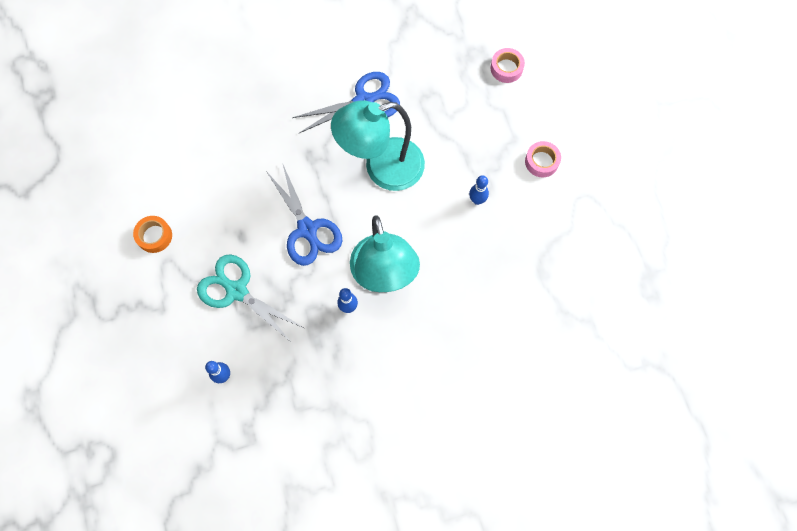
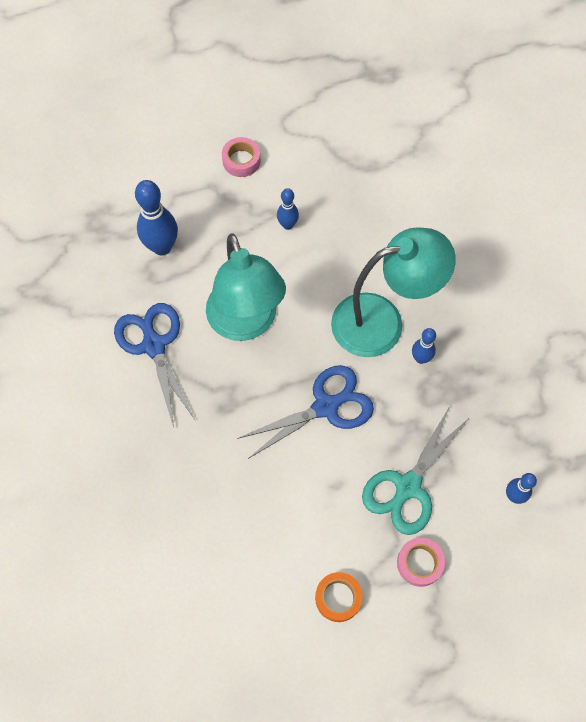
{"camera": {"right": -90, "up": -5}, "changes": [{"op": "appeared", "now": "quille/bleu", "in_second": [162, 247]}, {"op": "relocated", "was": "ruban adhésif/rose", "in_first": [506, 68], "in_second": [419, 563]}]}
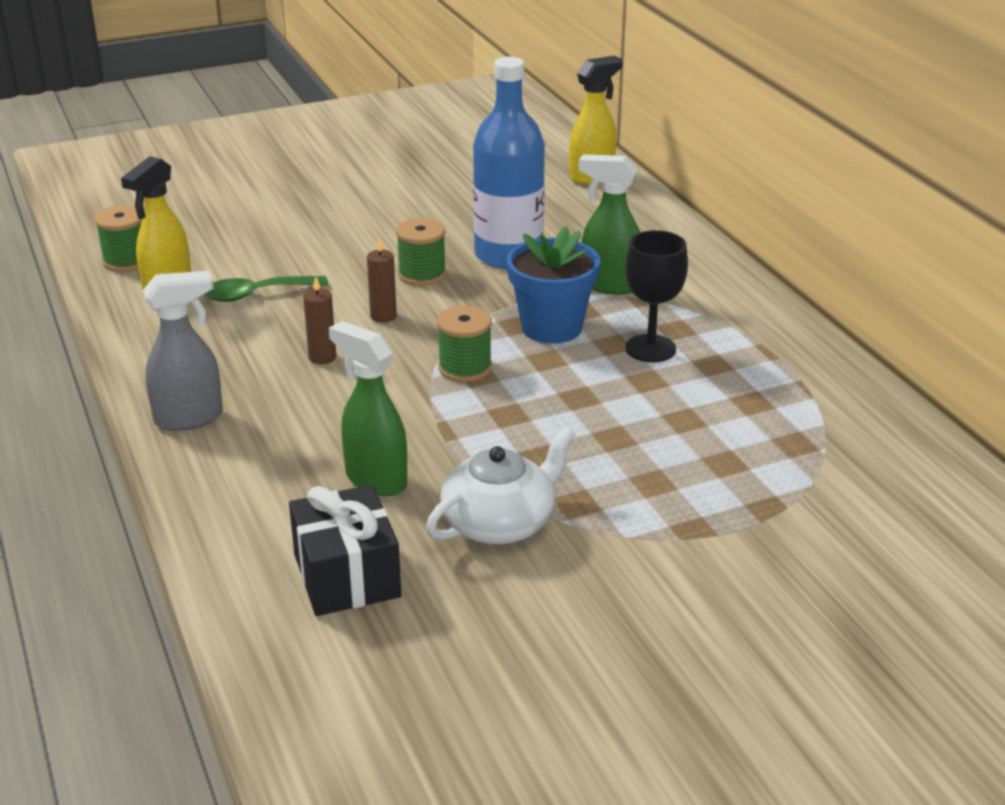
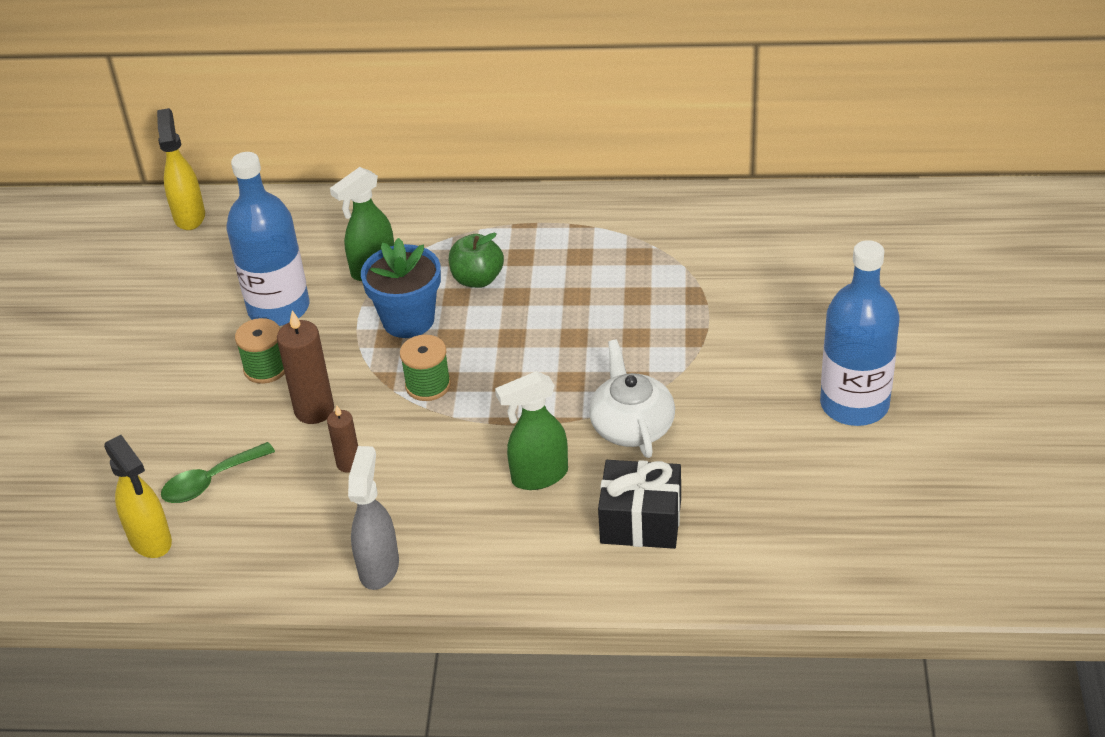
{"camera": {"right": -60, "up": 10}, "changes": [{"op": "spun", "was": "cuillère/vert", "in_first": [256, 294], "in_second": [210, 481], "clockwise": 45}, {"op": "size", "was": "bougie/marron", "in_first": [383, 316], "in_second": [314, 410], "ratio": 1.67}, {"op": "exchanged", "was": "verre à pied/noir", "now": "pomme/vert", "in_first": [650, 348], "in_second": [477, 279]}, {"op": "appeared", "now": "bouteille/bleu", "in_second": [854, 404]}, {"op": "missing", "was": "bobine/vert", "in_first": [126, 261]}]}
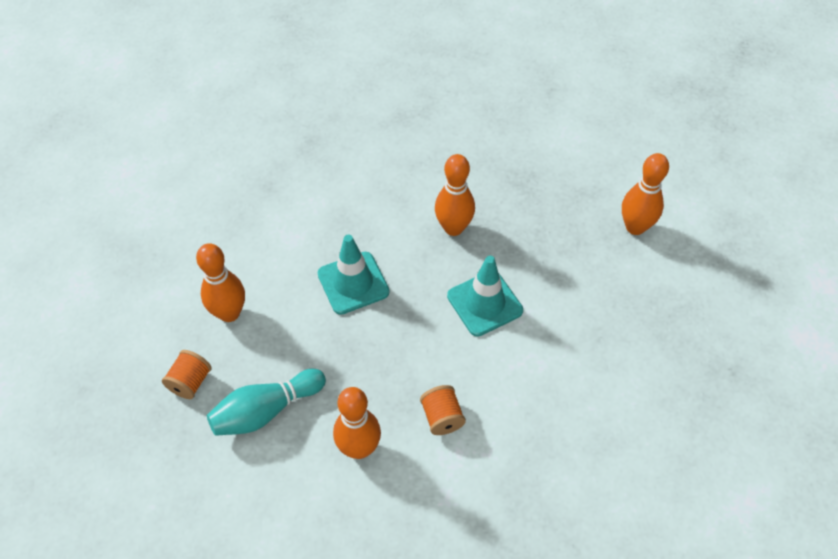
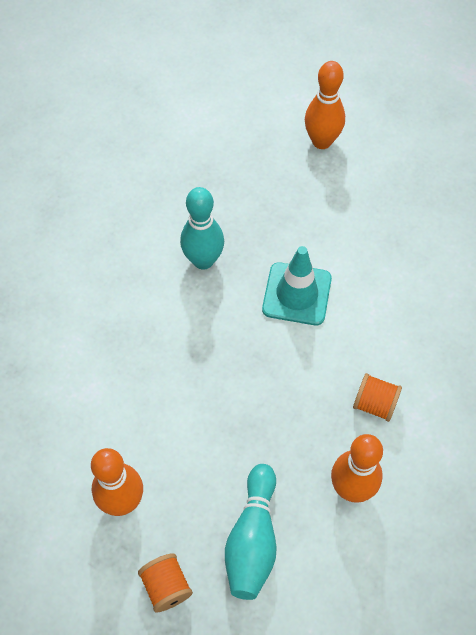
{"camera": {"right": -50, "up": 5}, "changes": [{"op": "colour", "was": "quille/orange", "now": "quille/turquoise", "in_first": [453, 228], "in_second": [203, 260]}, {"op": "missing", "was": "cône de chantier/turquoise", "in_first": [353, 283]}]}
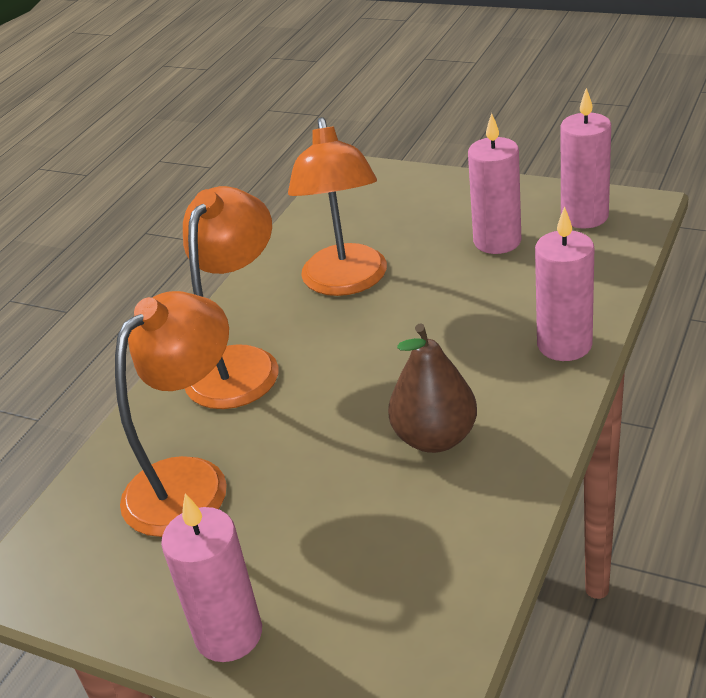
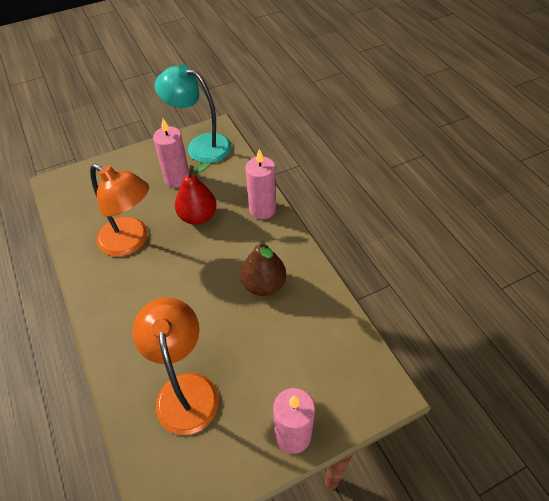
{"camera": {"right": -55, "up": 15}, "changes": [{"op": "exchanged", "was": "bougie/rose", "now": "lampe/turquoise", "in_first": [584, 216], "in_second": [200, 146]}, {"op": "appeared", "now": "poire/rouge", "in_second": [198, 216]}, {"op": "missing", "was": "lampe/orange", "in_first": [241, 364]}]}
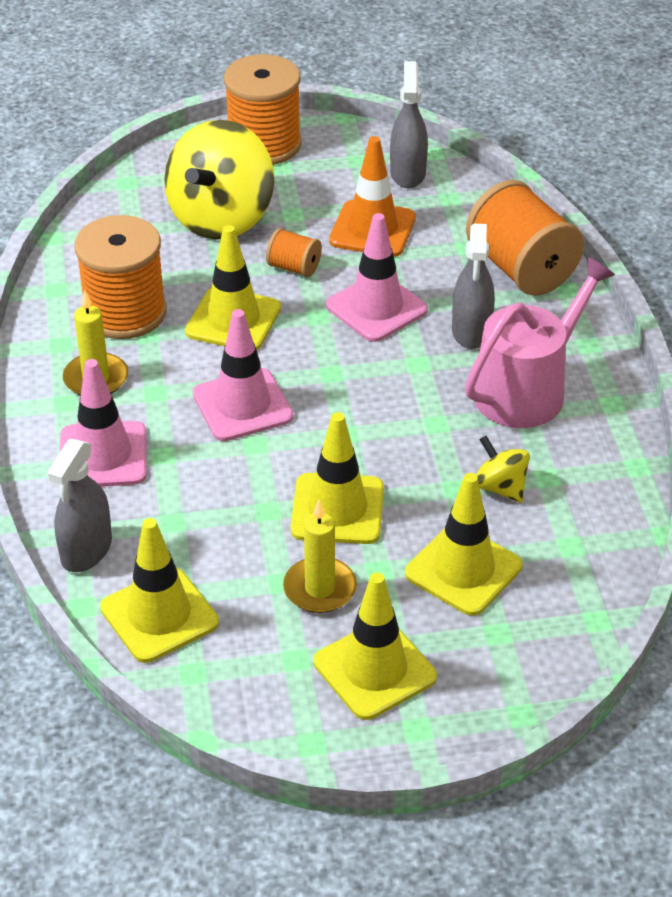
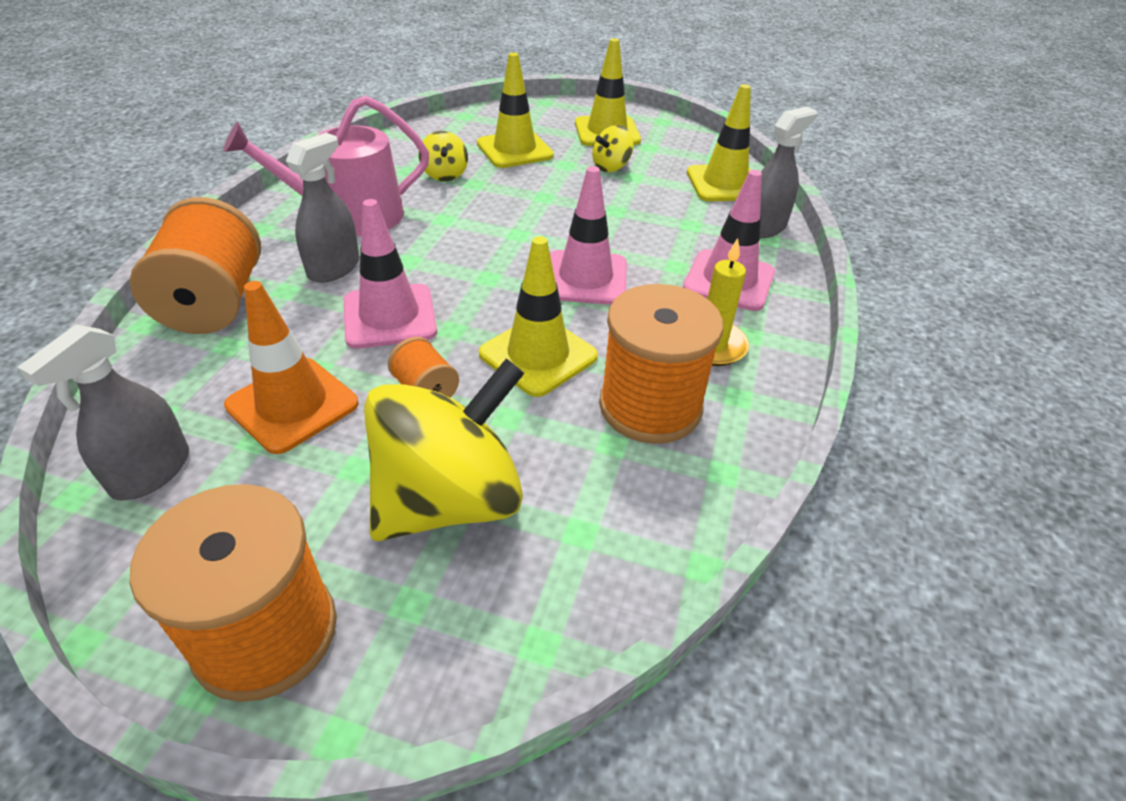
{"camera": {"right": -155, "up": 0}, "changes": [{"op": "exchanged", "was": "bougie/jaune", "now": "toupie/jaune", "in_first": [320, 588], "in_second": [611, 167]}, {"op": "missing", "was": "cône de chantier/jaune", "in_first": [337, 509]}]}
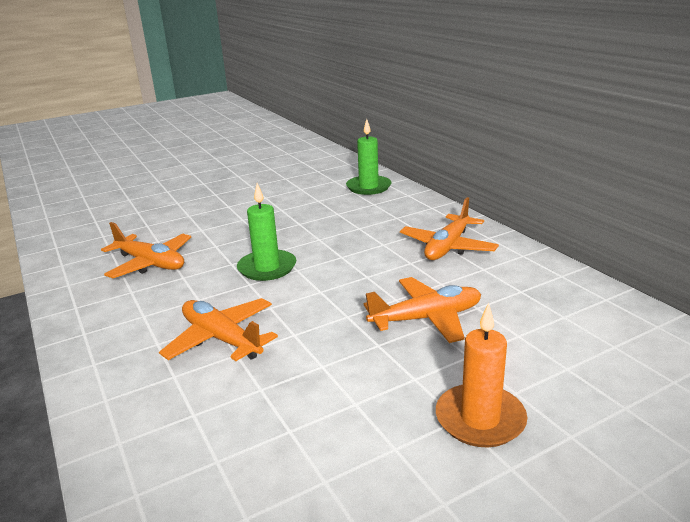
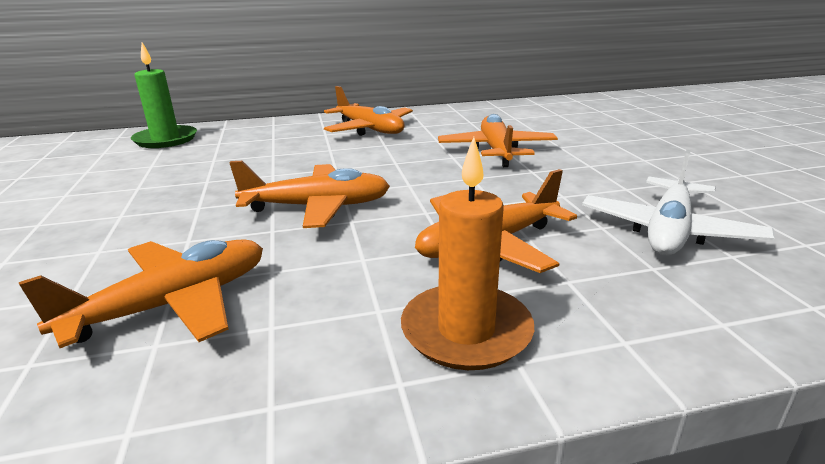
{"camera": {"right": -75, "up": 0}, "changes": [{"op": "exchanged", "was": "bougie/vert", "now": "avion/orange", "in_first": [267, 268], "in_second": [317, 207]}, {"op": "relocated", "was": "bougie/orange", "in_first": [480, 419], "in_second": [466, 331]}, {"op": "appeared", "now": "avion/blanc", "in_second": [668, 231]}]}
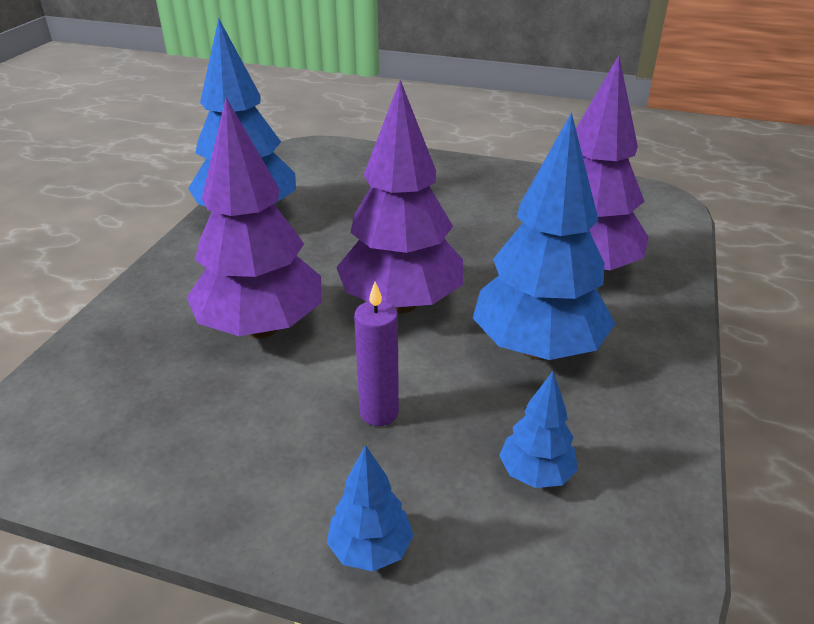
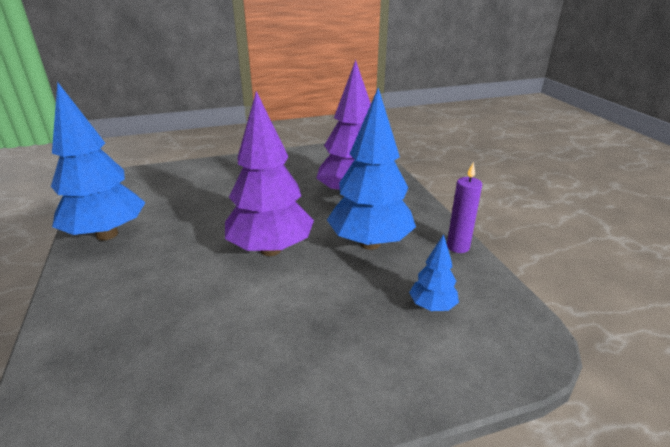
{"camera": {"right": -35, "up": -5}, "changes": [{"op": "relocated", "was": "bougie/violet", "in_first": [379, 413], "in_second": [458, 247]}, {"op": "missing", "was": "arbre/violet", "in_first": [261, 328]}, {"op": "missing", "was": "arbre/bleu", "in_first": [370, 550]}]}
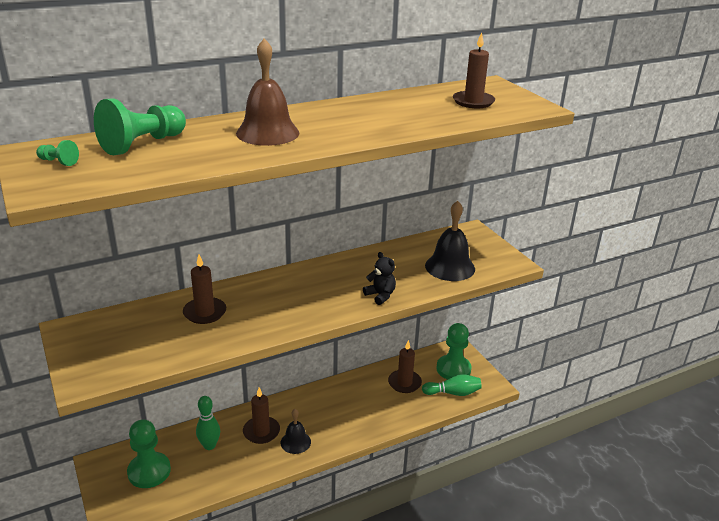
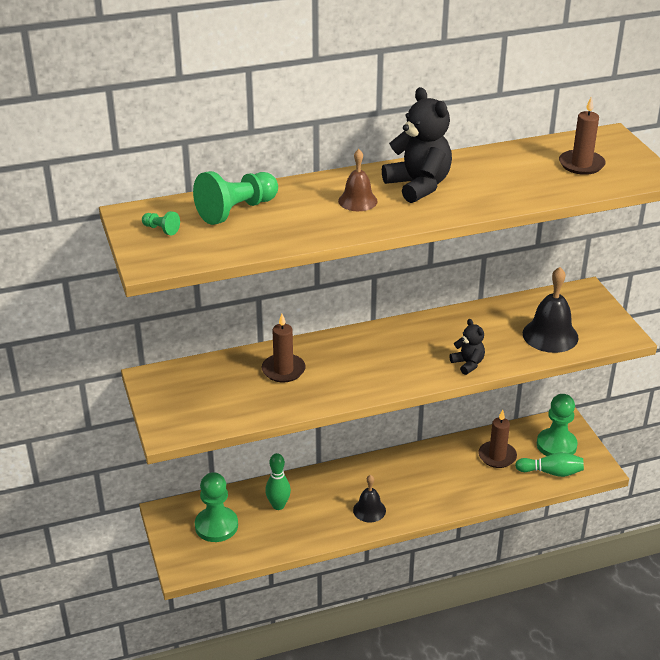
{"camera": {"right": 10, "up": 5}, "changes": [{"op": "size", "was": "cloche/marron", "in_first": [267, 133], "in_second": [357, 201], "ratio": 0.62}, {"op": "appeared", "now": "ours en peluche/noir", "in_second": [418, 186]}, {"op": "missing", "was": "bougie/marron", "in_first": [261, 432]}]}
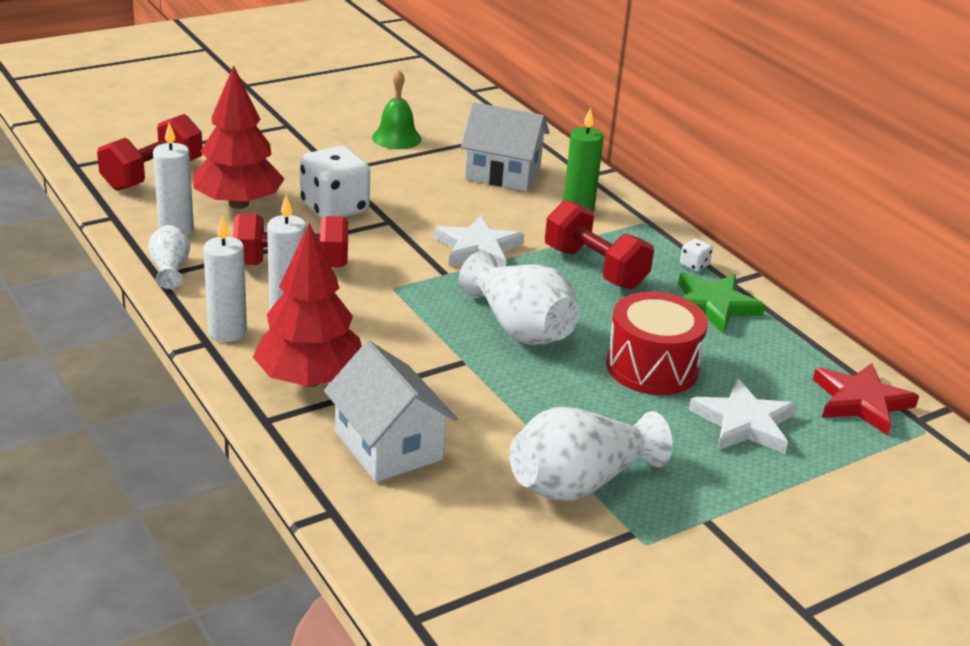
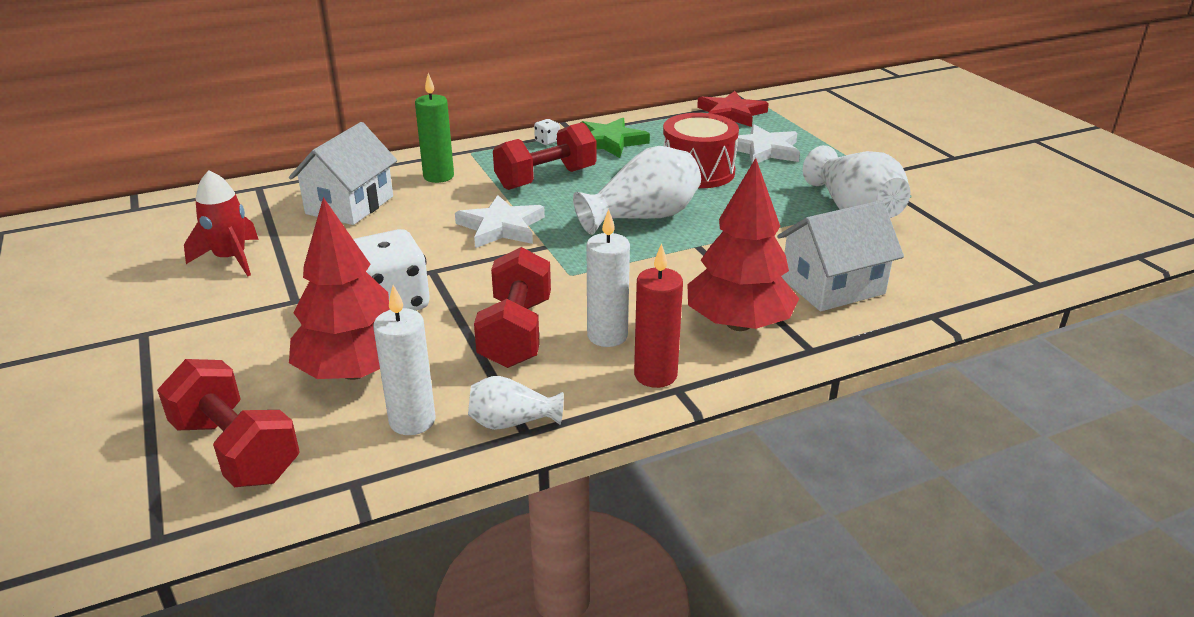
{"camera": {"right": -80, "up": 0}, "changes": [{"op": "exchanged", "was": "cloche/vert", "now": "fusée/rouge", "in_first": [396, 138], "in_second": [231, 259]}, {"op": "colour", "was": "bougie/blanc", "now": "bougie/rouge", "in_first": [227, 332], "in_second": [655, 375]}]}
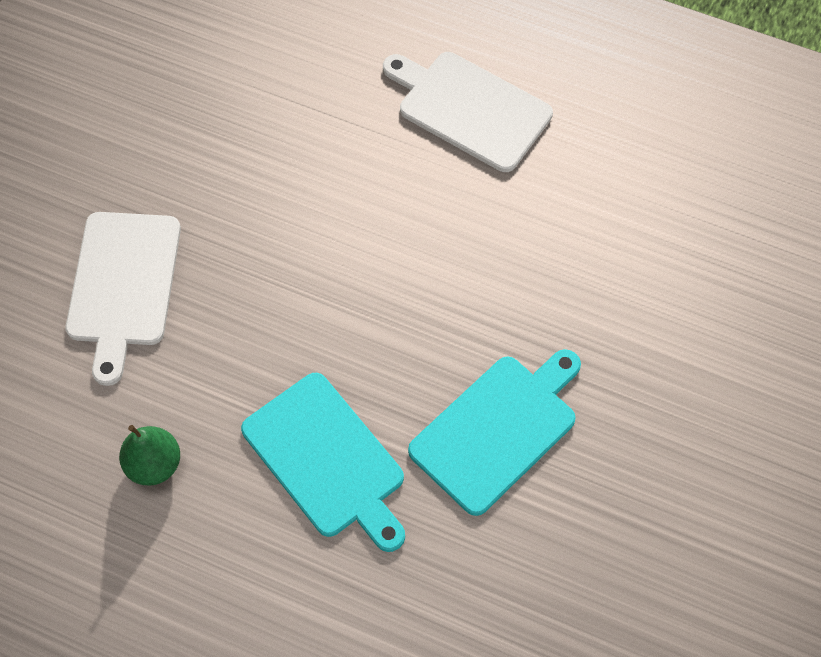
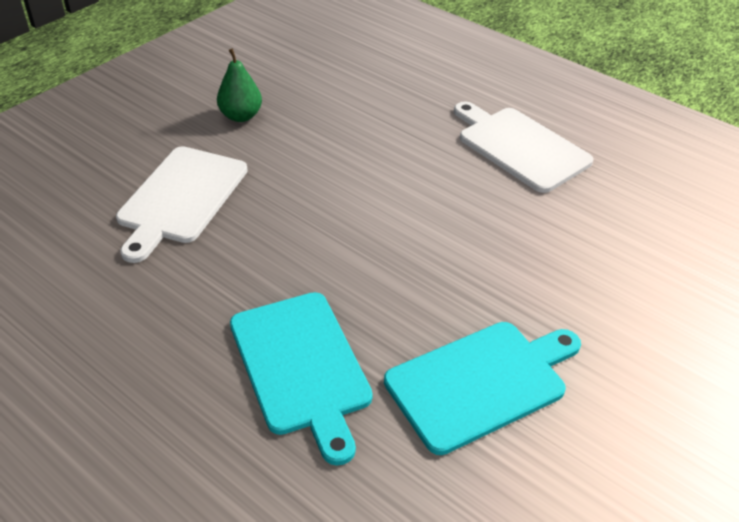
{"camera": {"right": 15, "up": -20}, "changes": [{"op": "relocated", "was": "poire/vert", "in_first": [154, 464], "in_second": [241, 116]}]}
